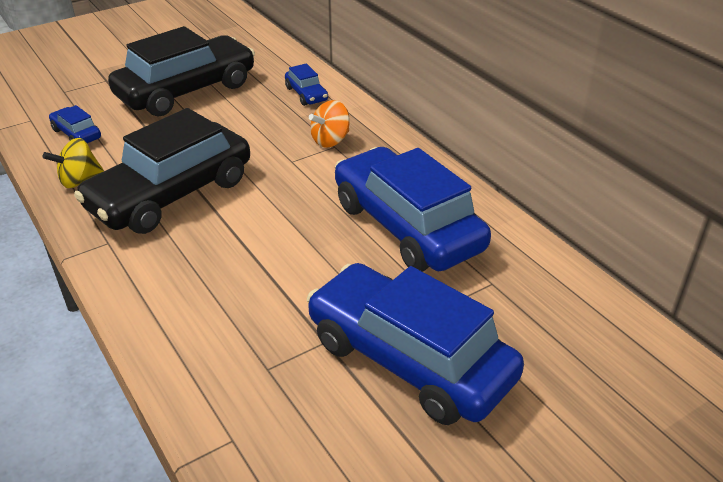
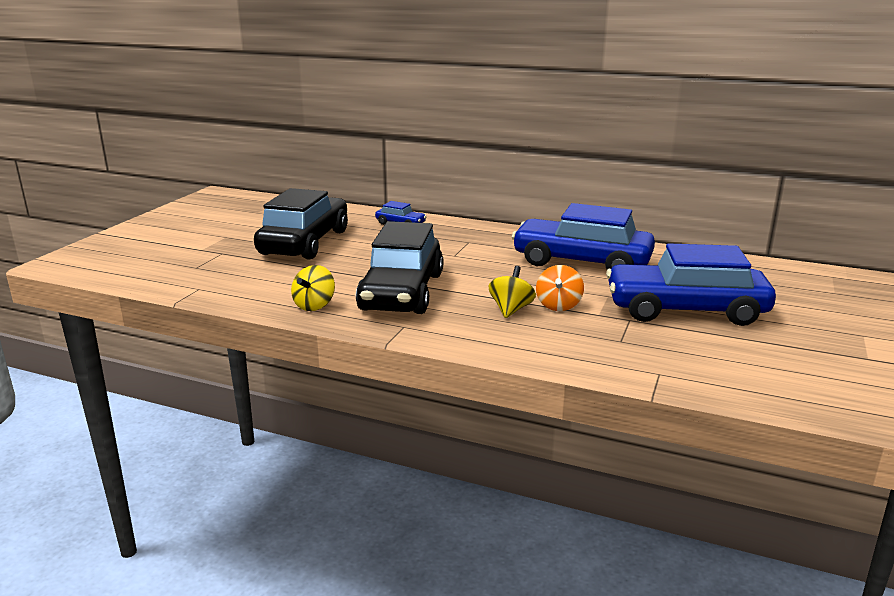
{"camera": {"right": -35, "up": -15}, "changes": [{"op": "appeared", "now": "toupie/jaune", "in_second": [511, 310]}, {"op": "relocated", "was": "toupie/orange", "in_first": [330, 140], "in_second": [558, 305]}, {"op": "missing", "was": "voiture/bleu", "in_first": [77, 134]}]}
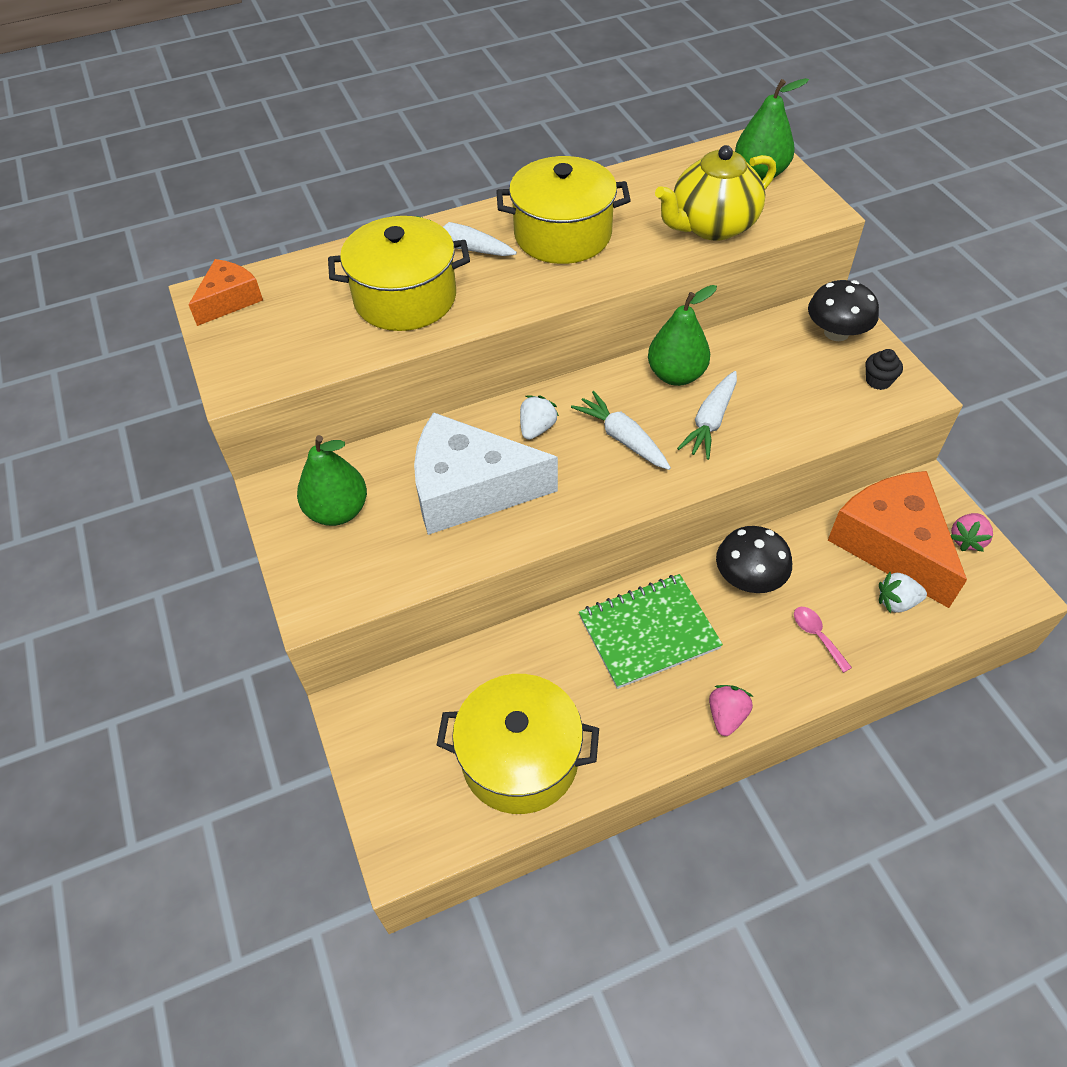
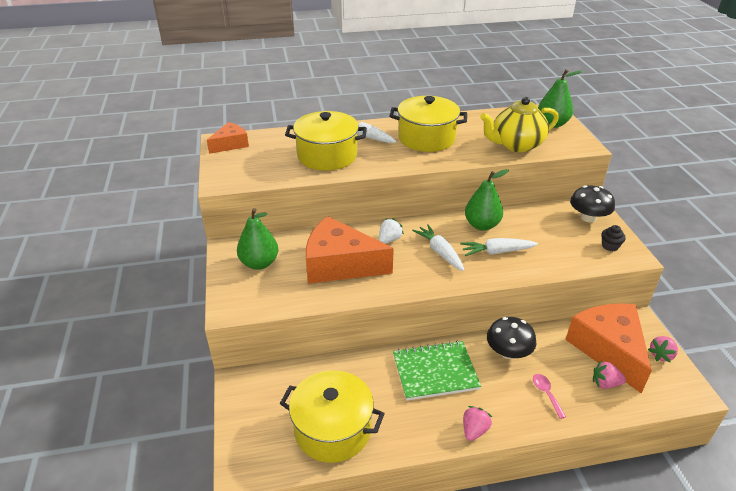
{"camera": {"right": 10, "up": -15}, "changes": [{"op": "colour", "was": "fromage/blanc", "now": "fromage/orange", "in_first": [469, 490], "in_second": [340, 264]}, {"op": "spun", "was": "carotte/blanc", "in_first": [710, 422], "in_second": [497, 252], "clockwise": 45}, {"op": "colour", "was": "fraise/blanc", "now": "fraise/rose", "in_first": [896, 602], "in_second": [605, 383]}]}
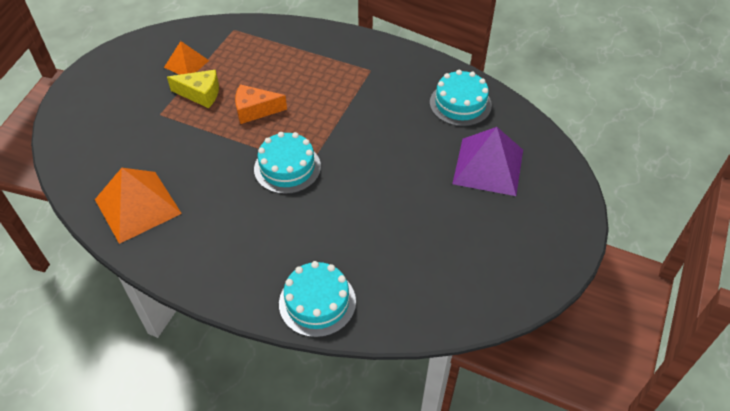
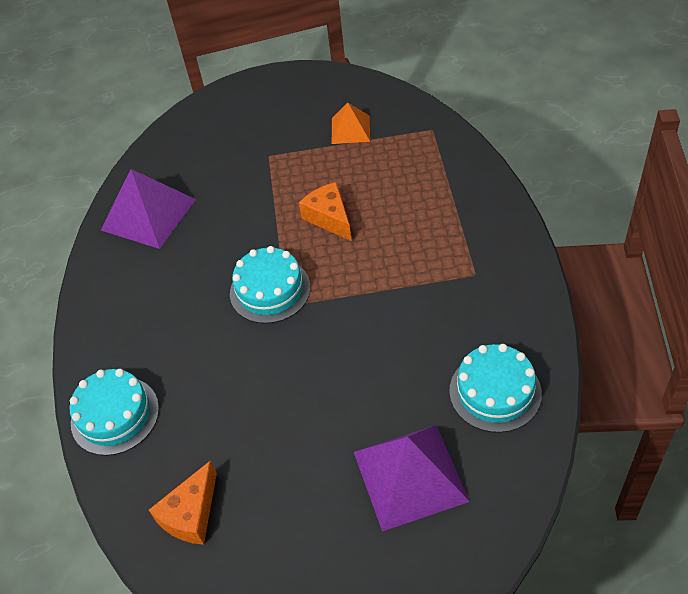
{"camera": {"right": 65, "up": 0}, "changes": [{"op": "colour", "was": "pyramide/orange", "now": "pyramide/violet", "in_first": [137, 206], "in_second": [148, 214]}, {"op": "appeared", "now": "fromage/orange", "in_second": [191, 514]}, {"op": "missing", "was": "fromage/jaune", "in_first": [200, 94]}]}
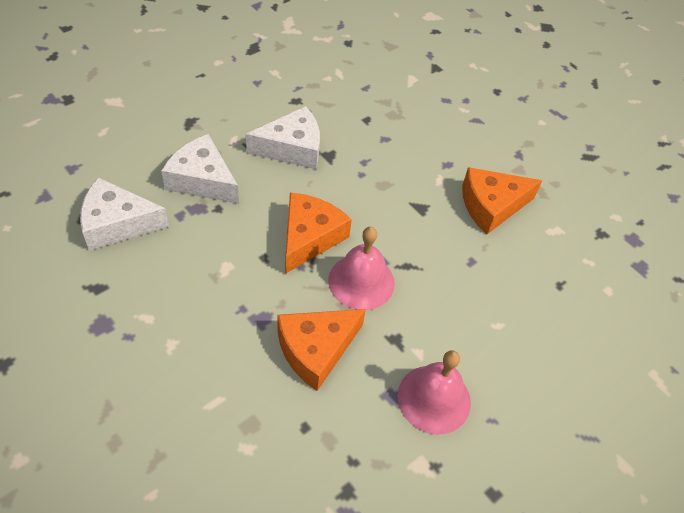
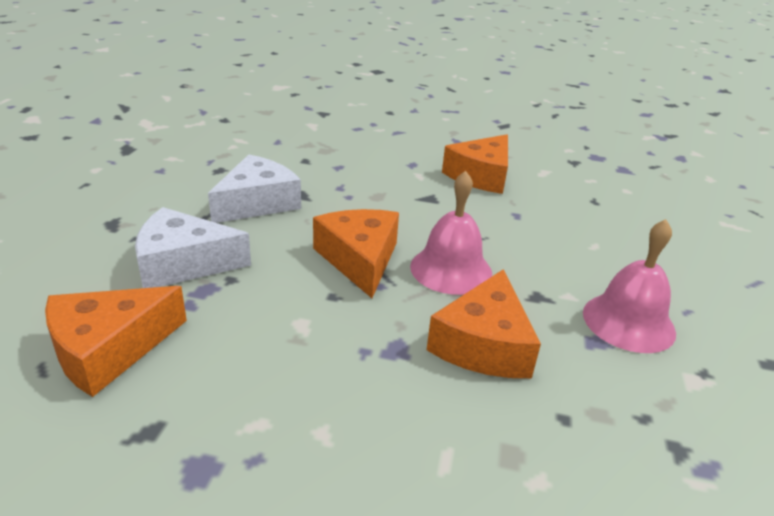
{"camera": {"right": -35, "up": -20}, "changes": [{"op": "colour", "was": "fromage/blanc", "now": "fromage/orange", "in_first": [117, 223], "in_second": [109, 349]}]}
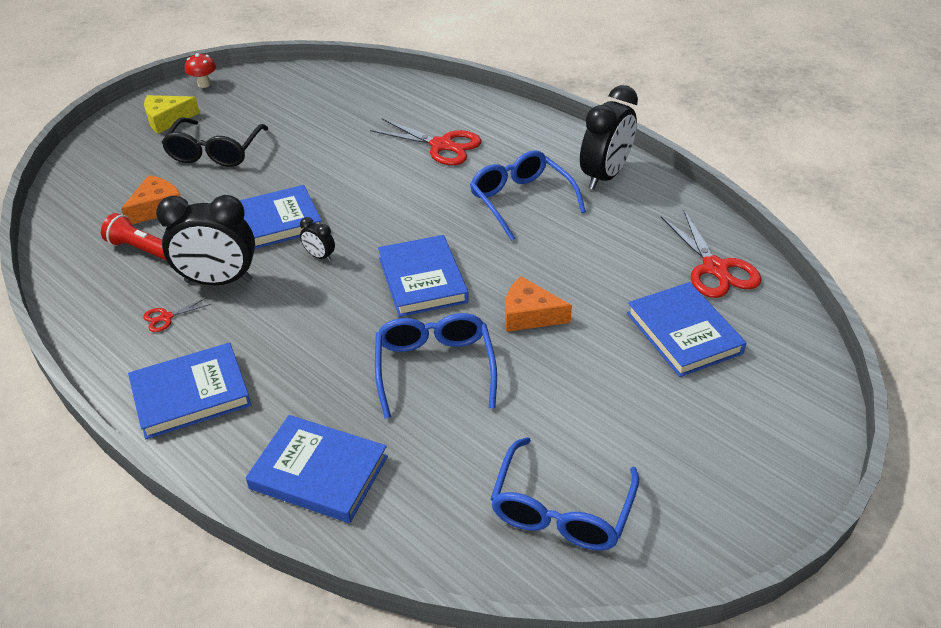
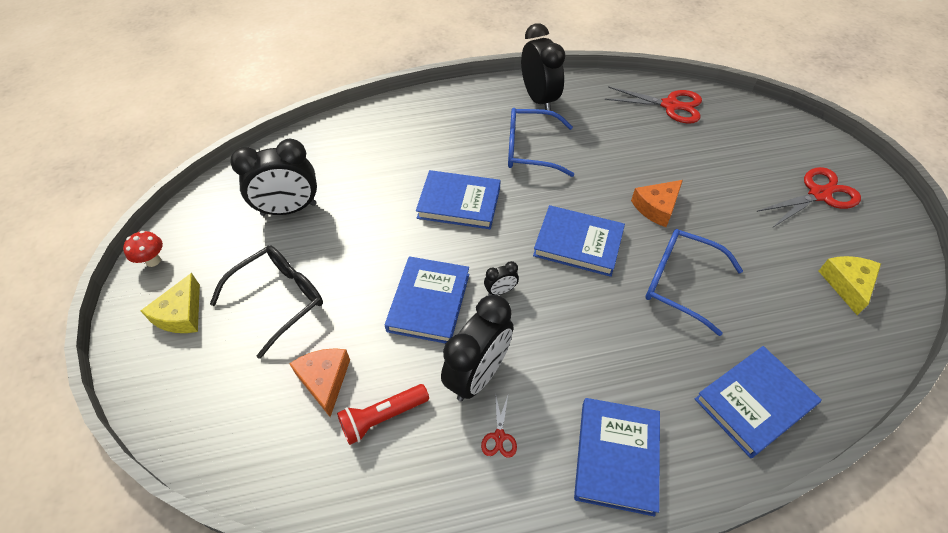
{"camera": {"right": -55, "up": 10}, "changes": [{"op": "spun", "was": "lunettes/noir", "in_first": [215, 152], "in_second": [279, 299], "clockwise": -90}, {"op": "appeared", "now": "réveil/noir", "in_second": [289, 209]}, {"op": "relocated", "was": "livre/bleu", "in_first": [683, 333], "in_second": [459, 203]}, {"op": "relocated", "was": "ciseaux/rouge", "in_first": [442, 146], "in_second": [819, 194]}, {"op": "exchanged", "was": "lunettes/bleu", "now": "fromage/jaune", "in_first": [561, 510], "in_second": [847, 284]}]}
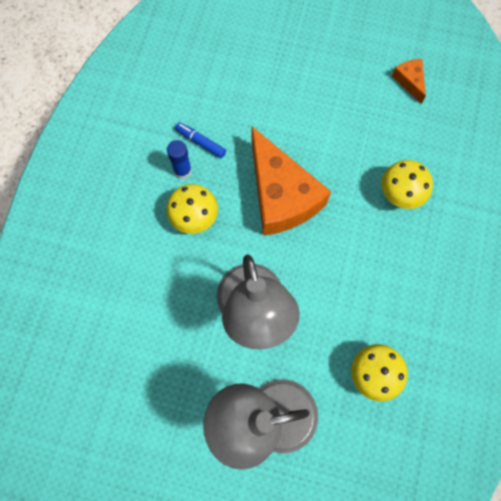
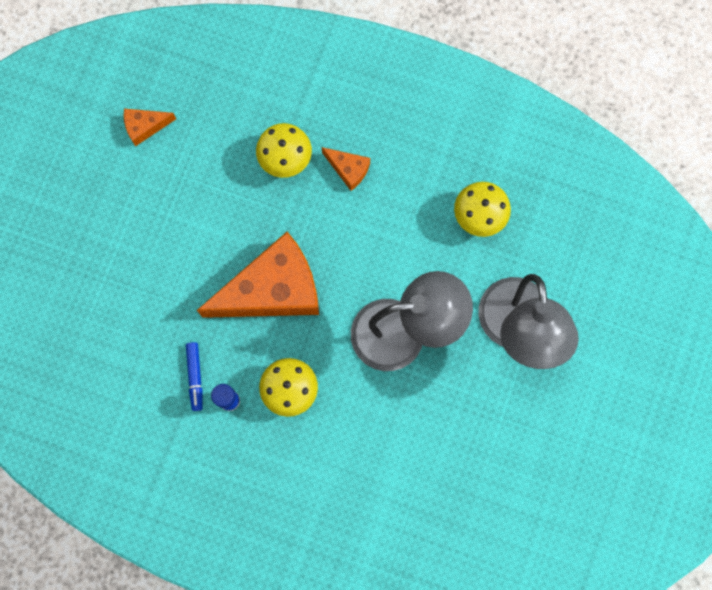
{"camera": {"right": -85, "up": 5}, "changes": [{"op": "spun", "was": "feutre/bleu", "in_first": [200, 142], "in_second": [195, 377], "clockwise": -45}, {"op": "appeared", "now": "fromage/orange", "in_second": [348, 169]}]}
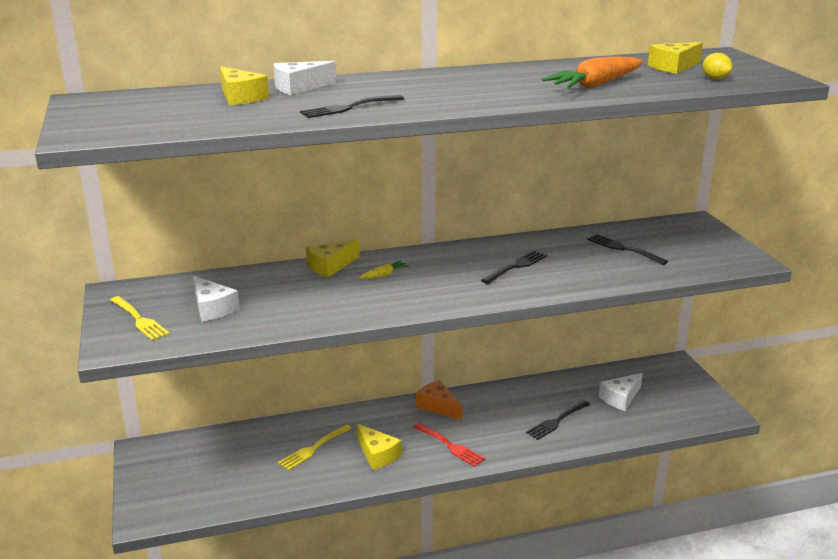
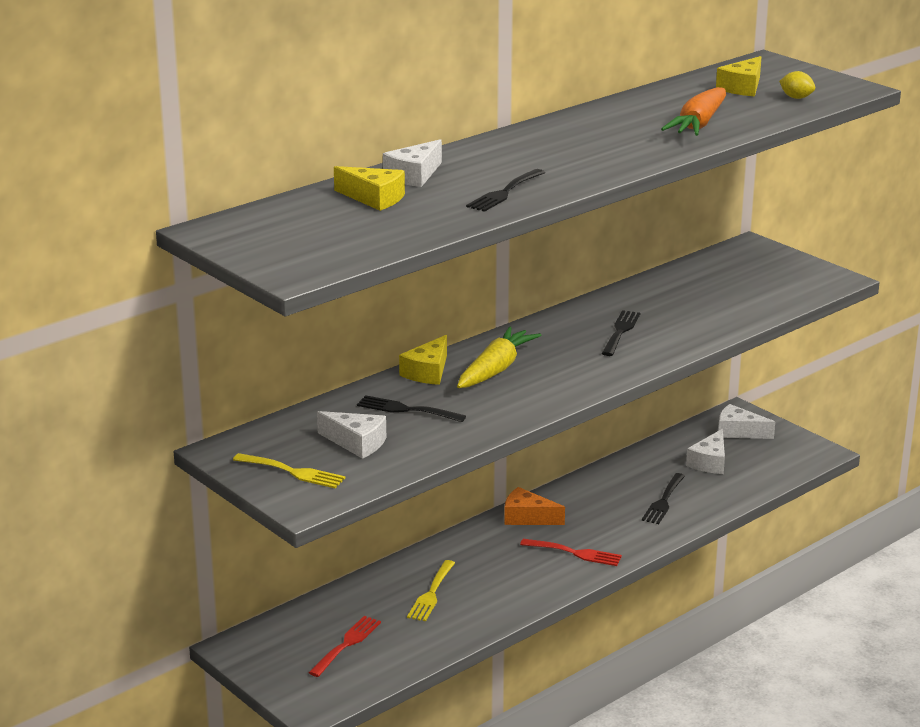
{"camera": {"right": -25, "up": 0}, "changes": [{"op": "appeared", "now": "fourchette/rouge", "in_second": [347, 644]}, {"op": "relocated", "was": "fourchette/noir", "in_first": [623, 249], "in_second": [406, 410]}, {"op": "size", "was": "carotte/jaune", "in_first": [384, 275], "in_second": [496, 369], "ratio": 2.19}, {"op": "appeared", "now": "fromage/blanc", "in_second": [738, 432]}, {"op": "missing", "was": "fromage/jaune", "in_first": [377, 454]}]}
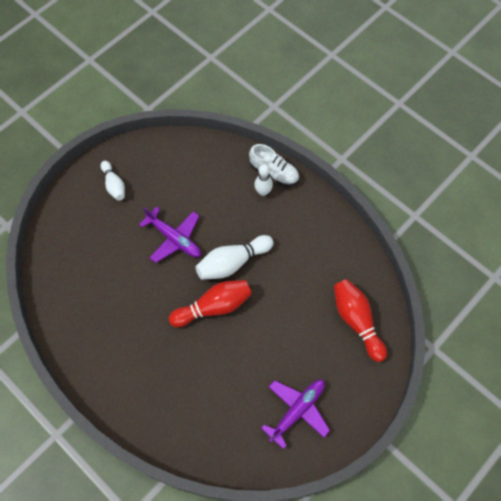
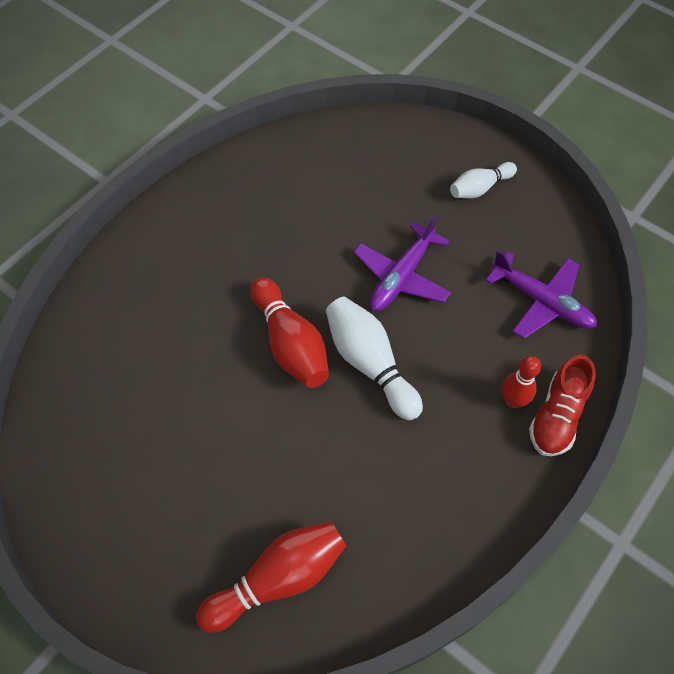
{"camera": {"right": 85, "up": -5}, "changes": [{"op": "relocated", "was": "avion/violet", "in_first": [297, 411], "in_second": [541, 302]}, {"op": "colour", "was": "quille/blanc", "now": "quille/rouge", "in_first": [263, 192], "in_second": [513, 400]}, {"op": "colour", "was": "chaussure/blanc", "now": "chaussure/rouge", "in_first": [274, 172], "in_second": [557, 416]}]}
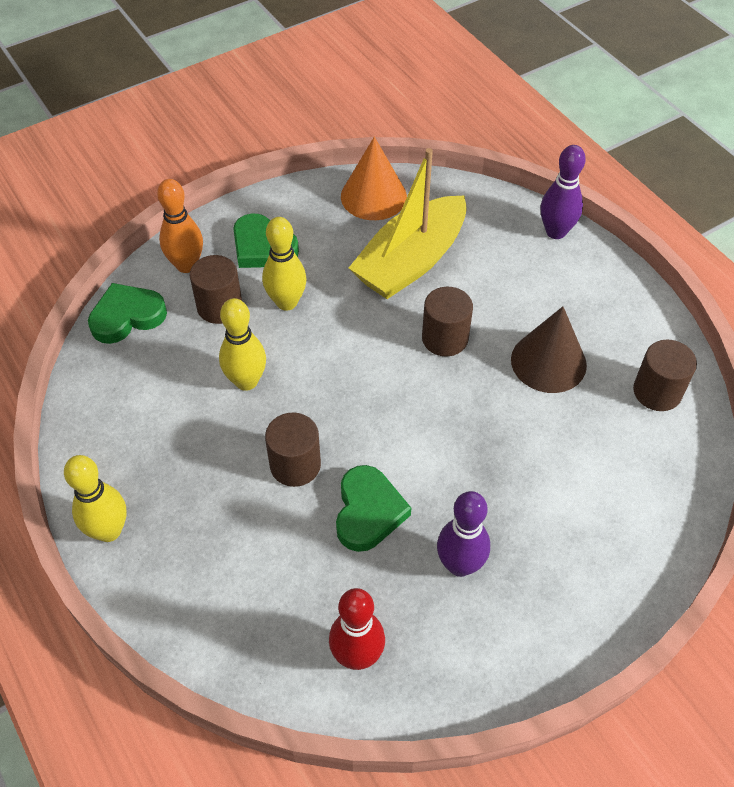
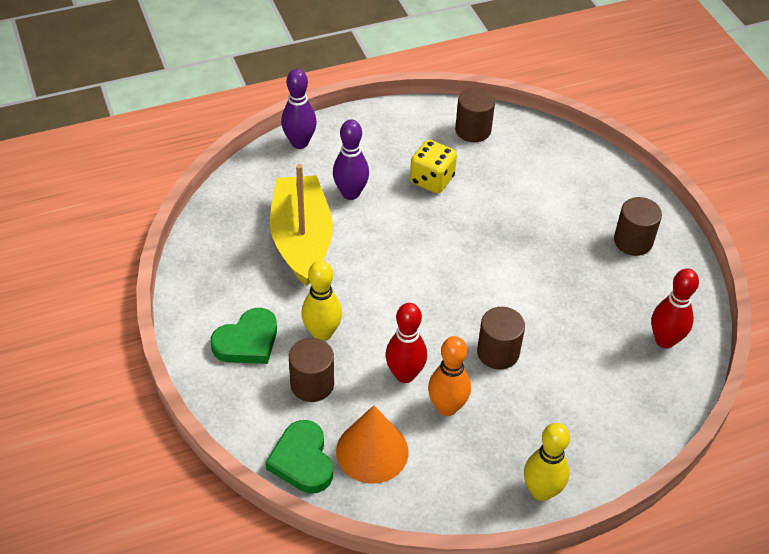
{"camera": {"right": -80, "up": -5}, "changes": [{"op": "spun", "was": "bateau/jaune", "in_first": [411, 261], "in_second": [302, 239], "clockwise": -150}, {"op": "relocated", "was": "quille/violet", "in_first": [460, 565], "in_second": [350, 193]}, {"op": "relocated", "was": "cône/orange", "in_first": [373, 196], "in_second": [372, 451]}, {"op": "colour", "was": "quille/jaune", "now": "quille/rouge", "in_first": [246, 381], "in_second": [405, 374]}, {"op": "exchanged", "was": "cône/marron", "now": "dé/jaune", "in_first": [548, 362], "in_second": [432, 180]}, {"op": "relocated", "was": "quille/orange", "in_first": [186, 265], "in_second": [447, 407]}, {"op": "relocated", "was": "cylindre/marron", "in_first": [445, 338], "in_second": [633, 241]}, {"op": "missing", "was": "cœur/vert", "in_first": [368, 511]}]}
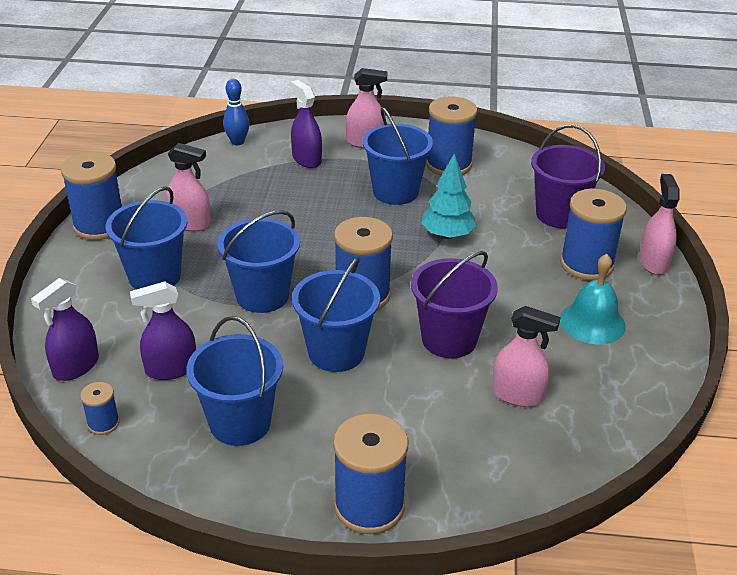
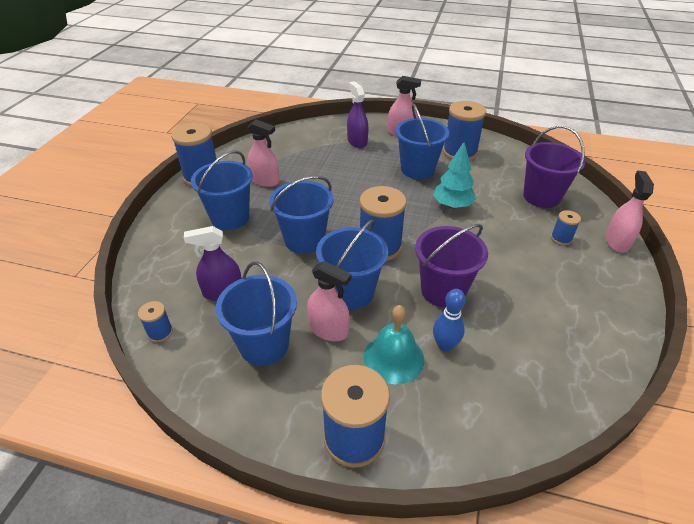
{"camera": {"right": 10, "up": 5}, "changes": [{"op": "relocated", "was": "vaporisateur/rose", "in_first": [517, 395], "in_second": [328, 330]}, {"op": "relocated", "was": "cloche/turquoise", "in_first": [592, 322], "in_second": [393, 358]}, {"op": "relocated", "was": "quille/bleu", "in_first": [237, 142], "in_second": [445, 345]}, {"op": "size", "was": "bobine/bleu", "in_first": [586, 264], "in_second": [561, 238], "ratio": 0.48}, {"op": "missing", "was": "vaporisateur/violet", "in_first": [76, 366]}]}
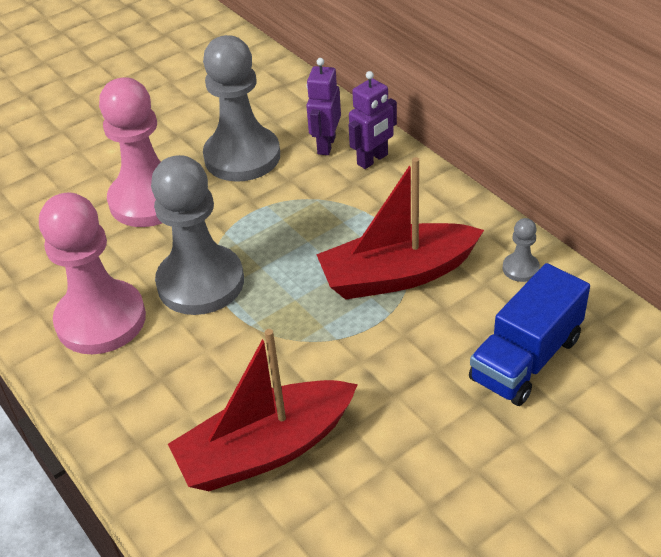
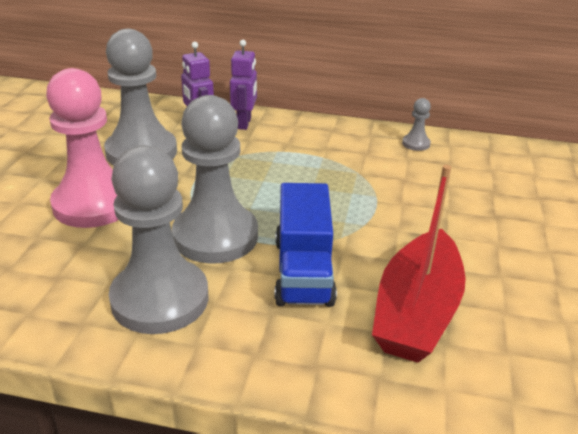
{"camera": {"right": -45, "up": -10}, "changes": [{"op": "colour", "was": "pion/rose", "now": "pion/gris", "in_first": [101, 320], "in_second": [160, 299]}, {"op": "relocated", "was": "camion/bleu", "in_first": [526, 359], "in_second": [303, 271]}, {"op": "missing", "was": "bateau/rouge", "in_first": [397, 275]}]}
